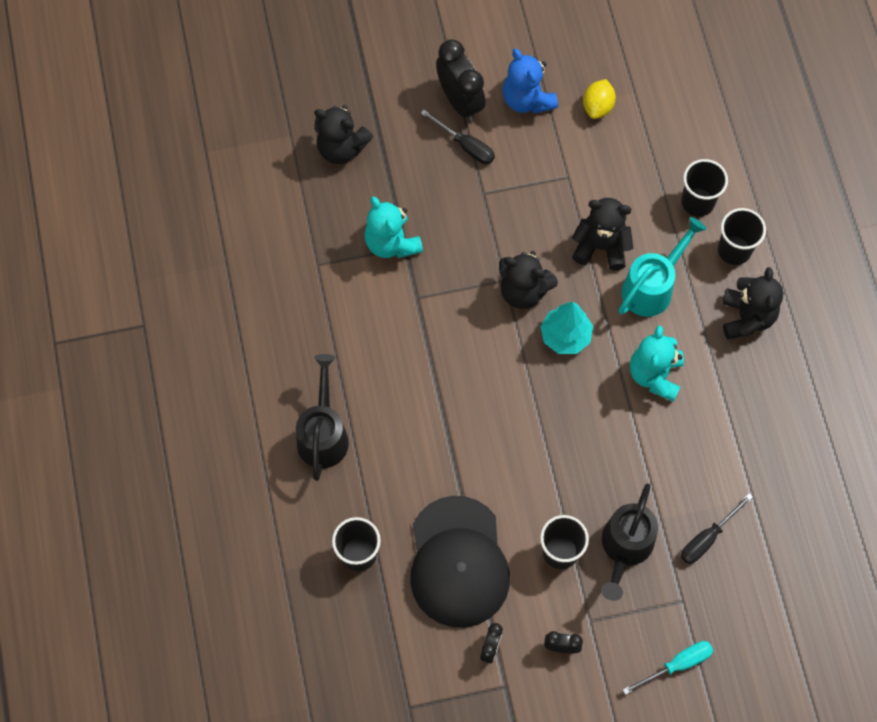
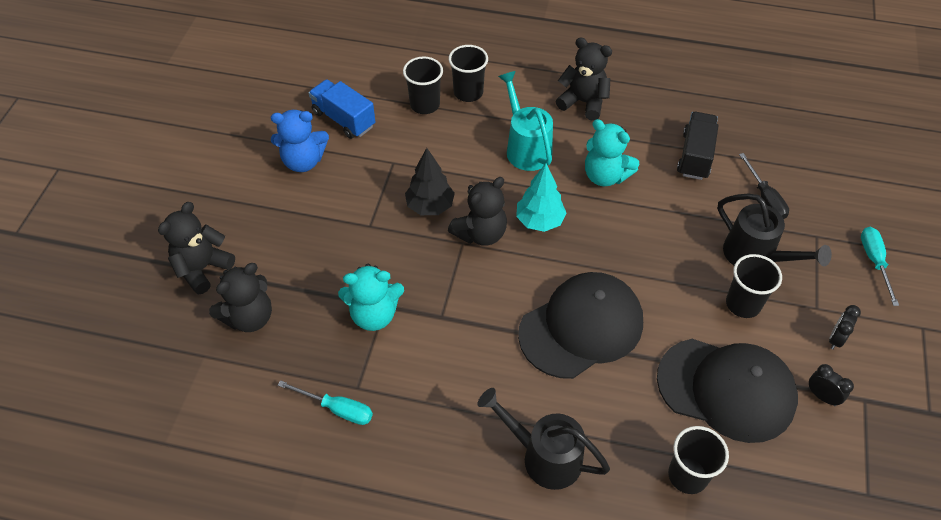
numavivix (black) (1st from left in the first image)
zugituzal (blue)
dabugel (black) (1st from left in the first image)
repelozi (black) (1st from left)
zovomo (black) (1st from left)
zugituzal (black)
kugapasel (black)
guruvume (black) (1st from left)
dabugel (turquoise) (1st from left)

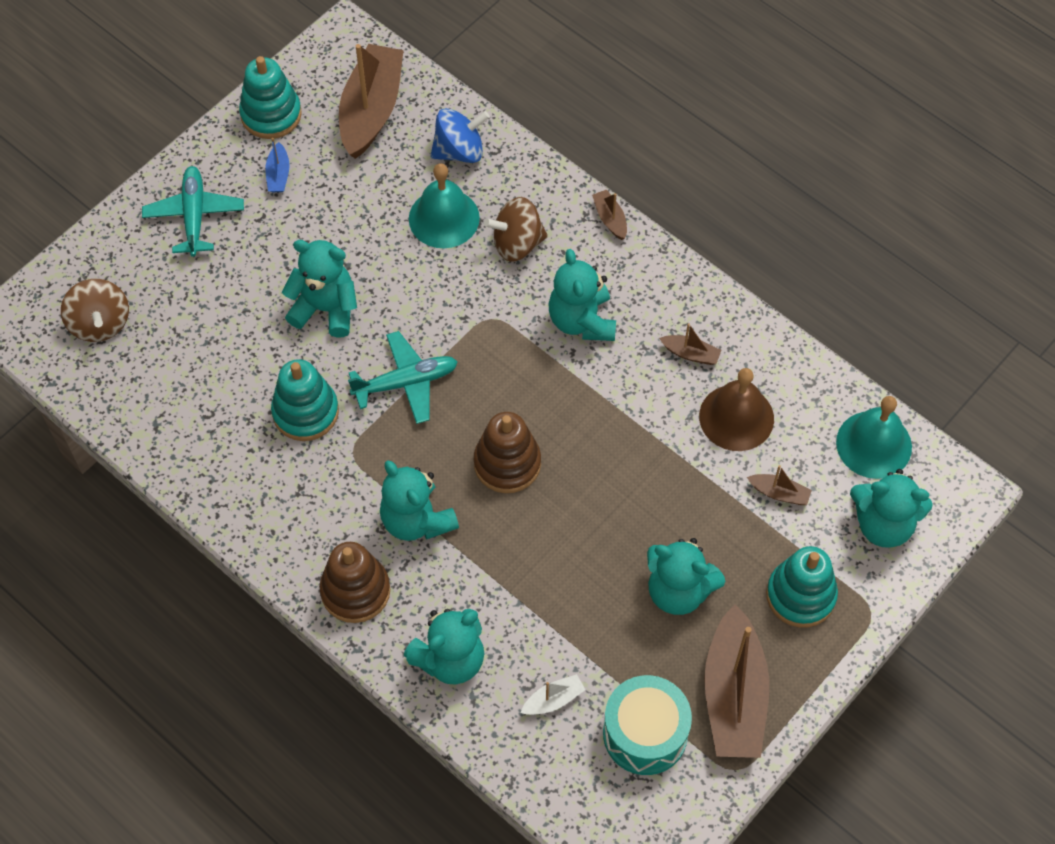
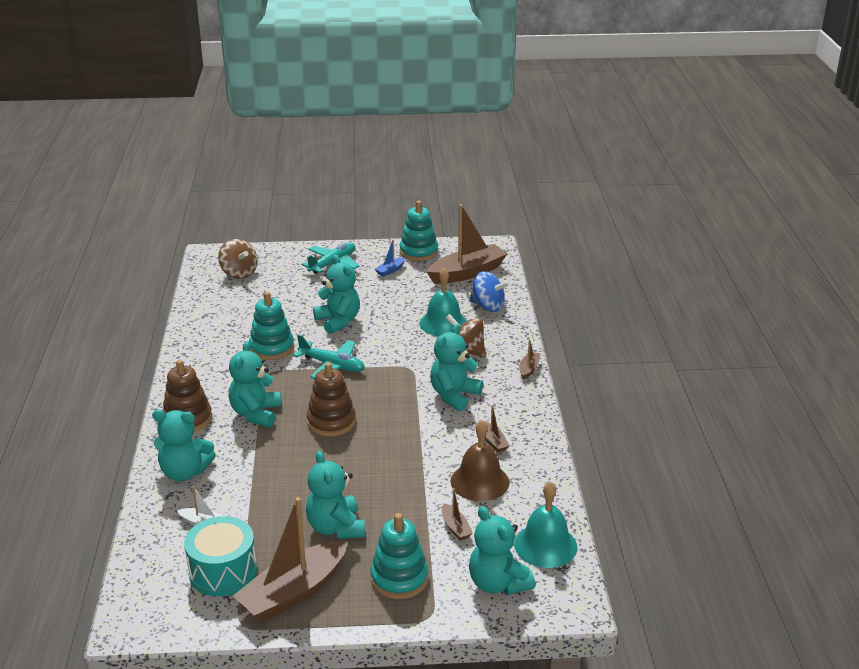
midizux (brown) (1st from left)

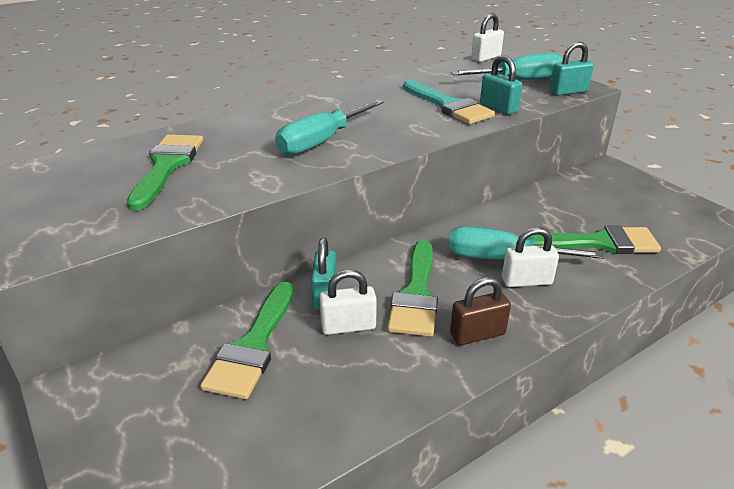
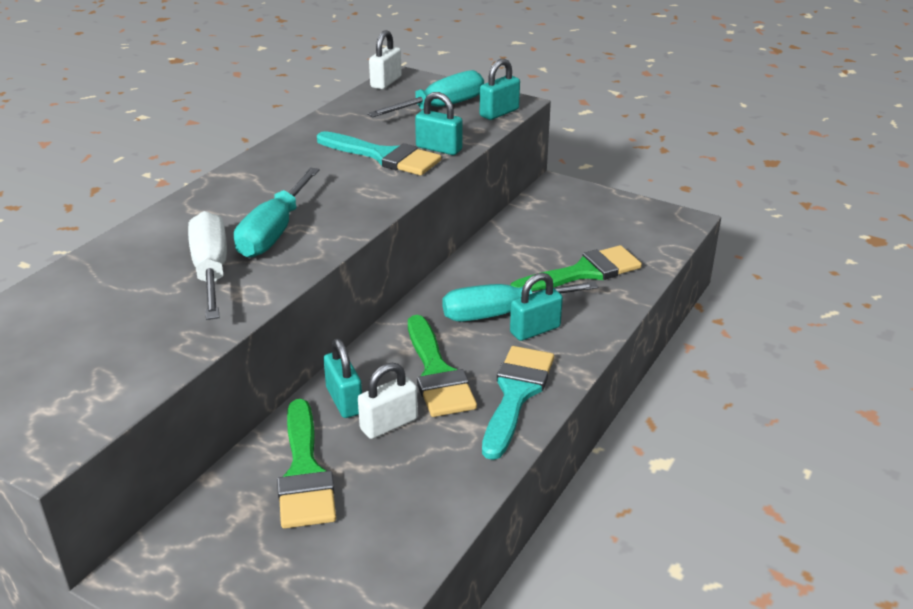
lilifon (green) (1st from left in the first image)
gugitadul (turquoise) (4th from left)
lilifon (turquoise) (2nd from left)
dabugel (white)

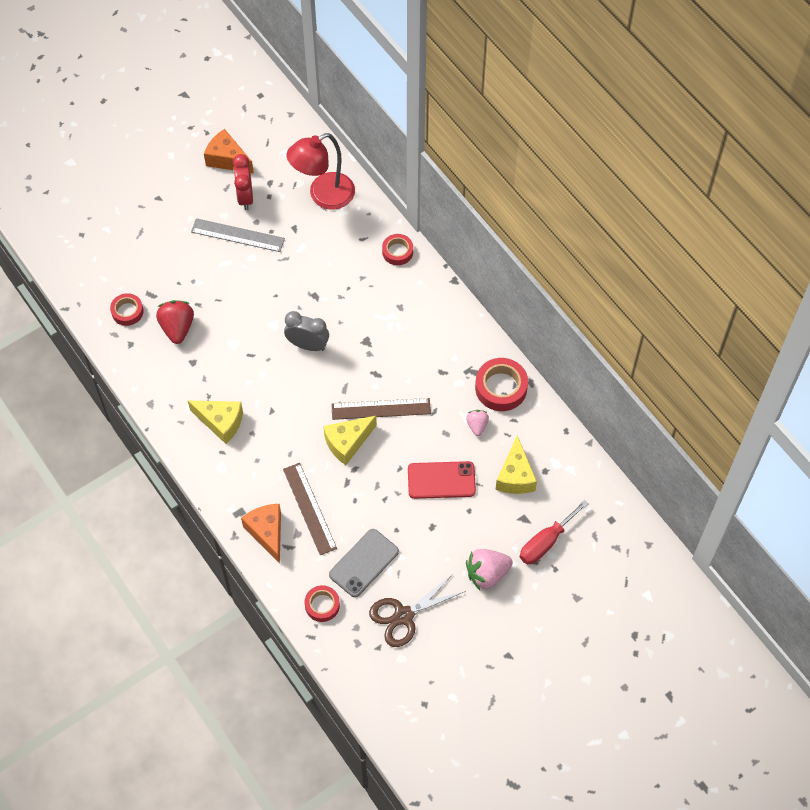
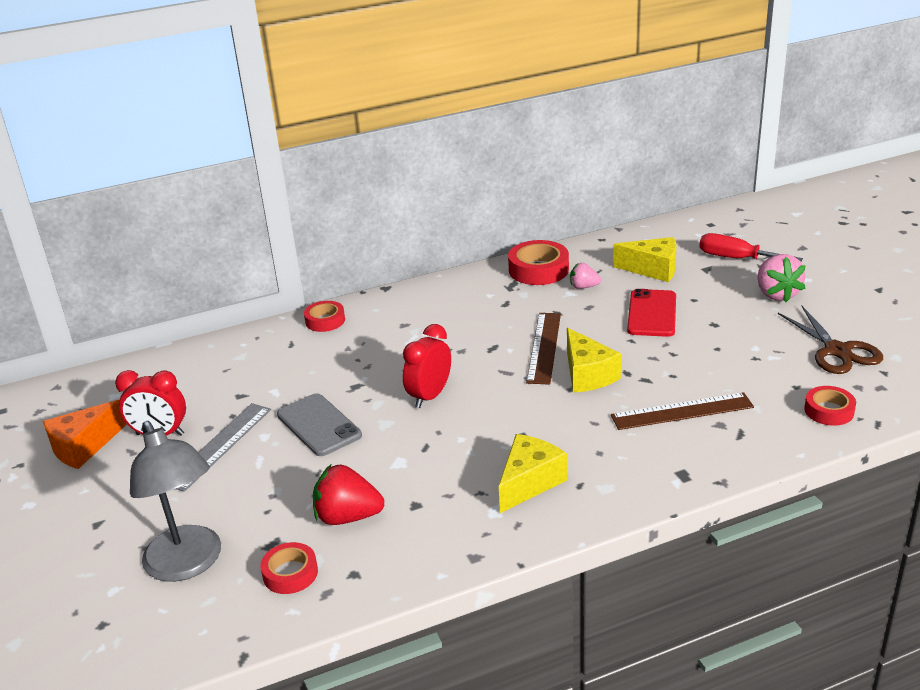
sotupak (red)
numavivix (red) (2nd from left)
dabugel (red)
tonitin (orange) (2nd from left in the first image)
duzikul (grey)
sotupak (grey)

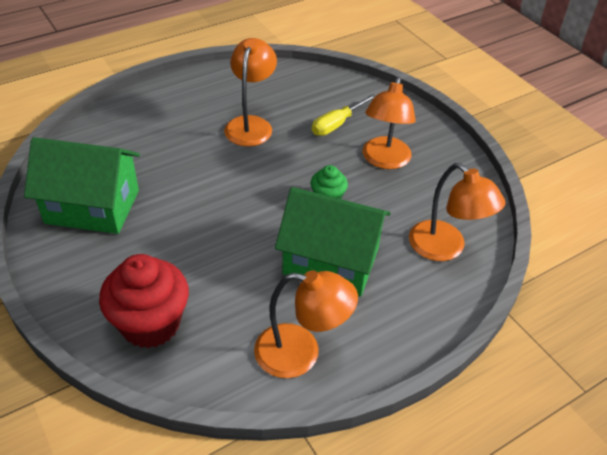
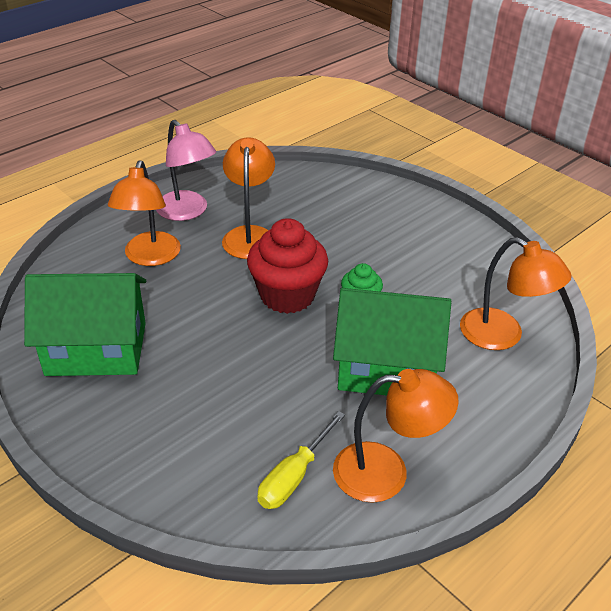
sotupak (orange) (1st from left)
dabugel (yellow)
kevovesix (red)
sotupak (pink)

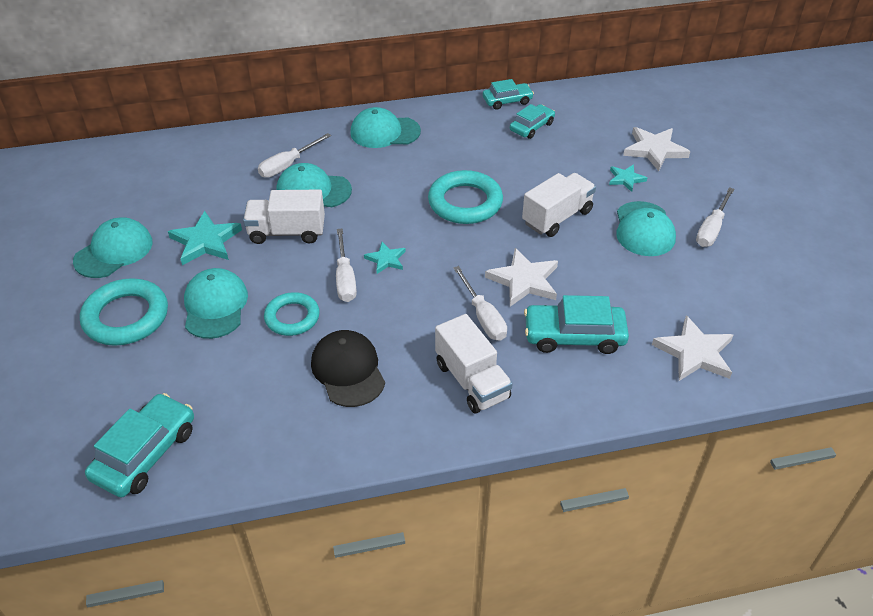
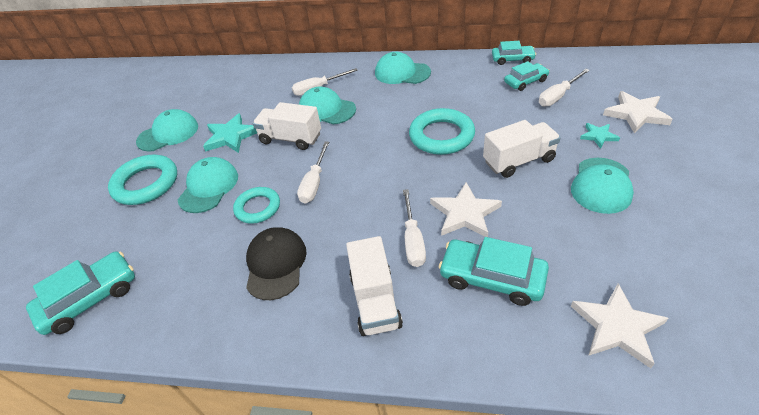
dabugel (white) (4th from left)
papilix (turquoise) (2nd from left in the first image)

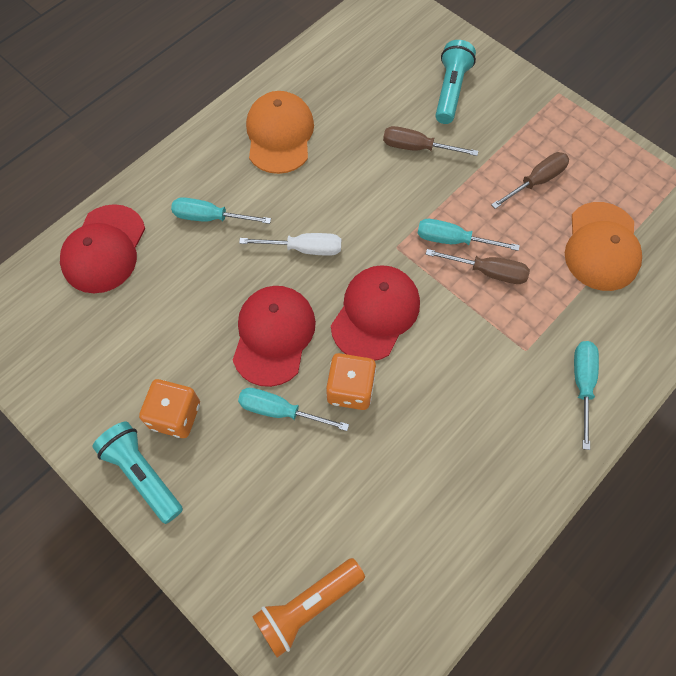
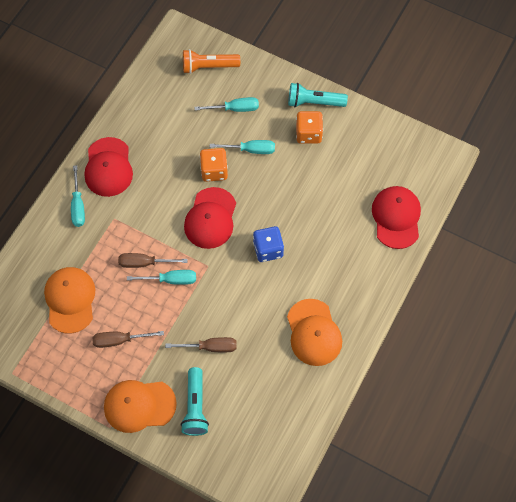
dabugel (brown) (1st from left)
dabugel (turquoise) (3rd from left)
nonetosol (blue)
guruvume (red) (1st from left)
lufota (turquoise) (2nd from left)
lufota (orange)
guruvume (orange) (2nd from left)

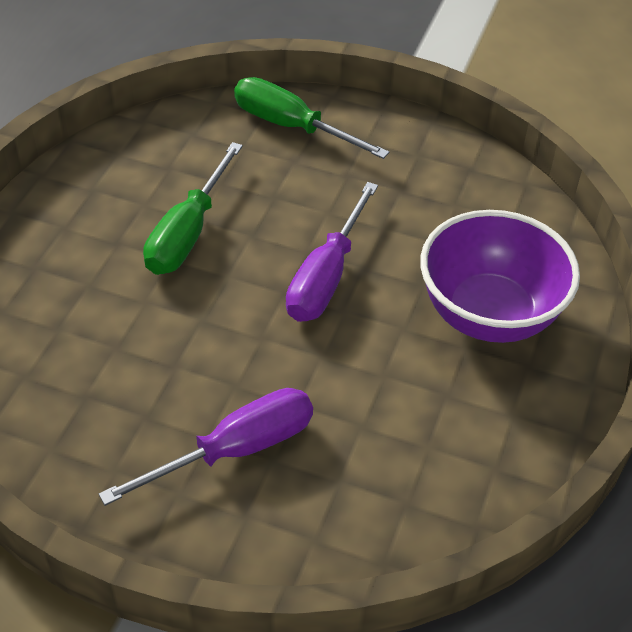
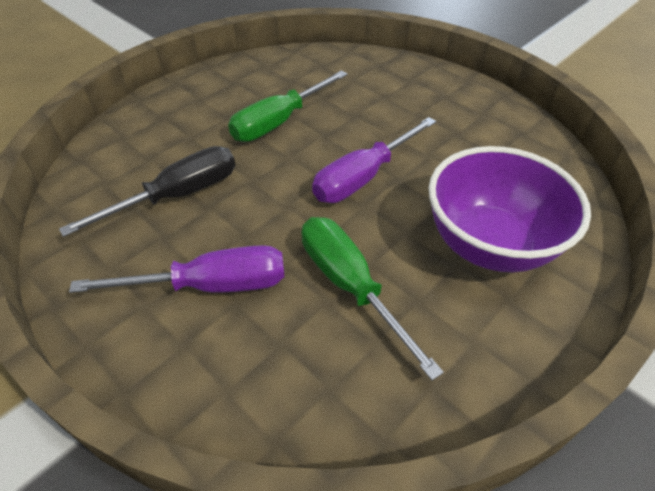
dabugel (green) (2nd from left)
dabugel (black)

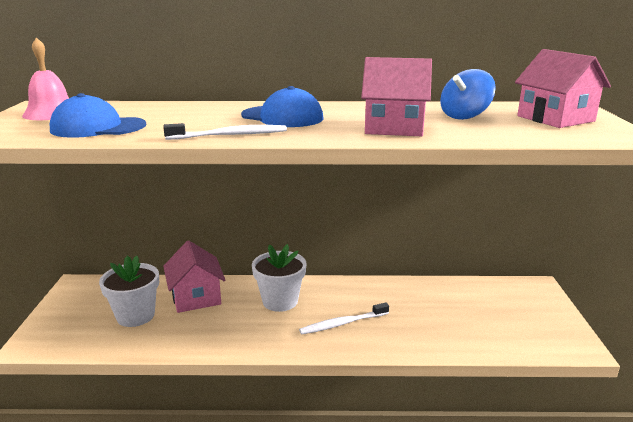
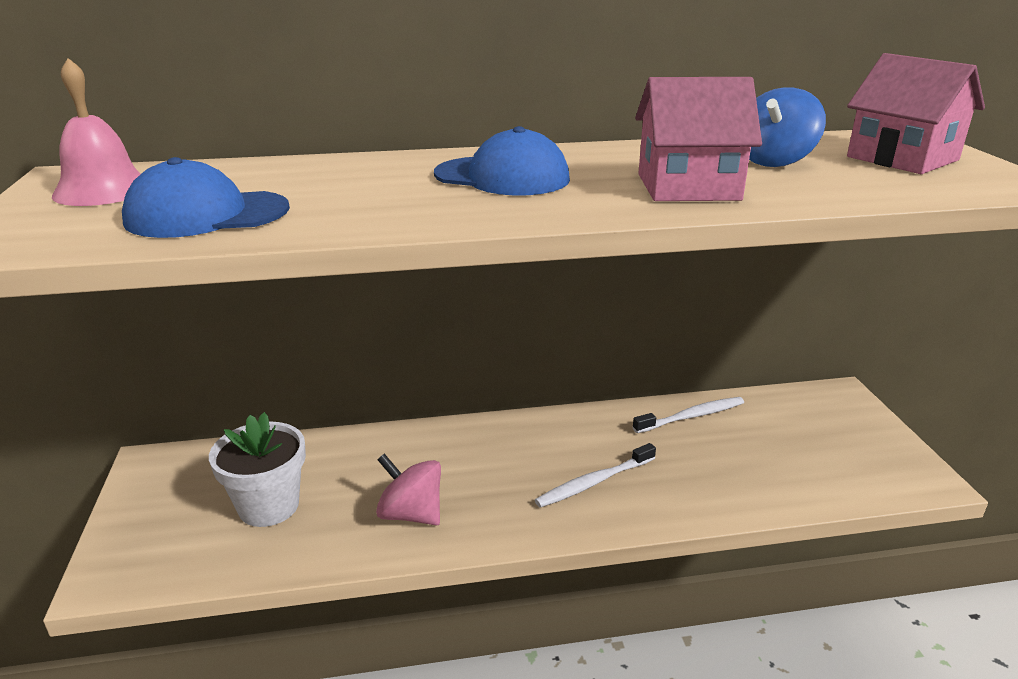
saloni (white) (2nd from left)
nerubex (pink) (1st from left in the first image)
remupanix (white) (2nd from left in the first image)
midizux (pink)

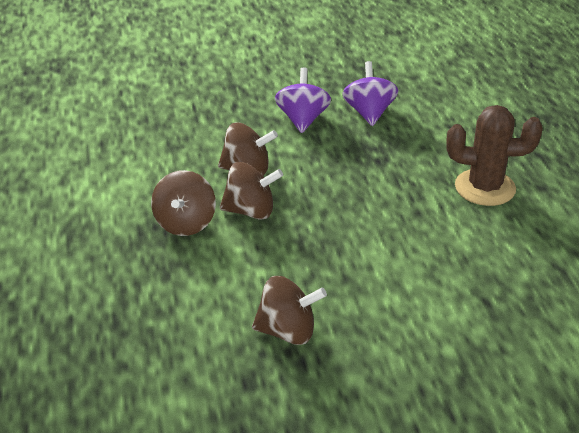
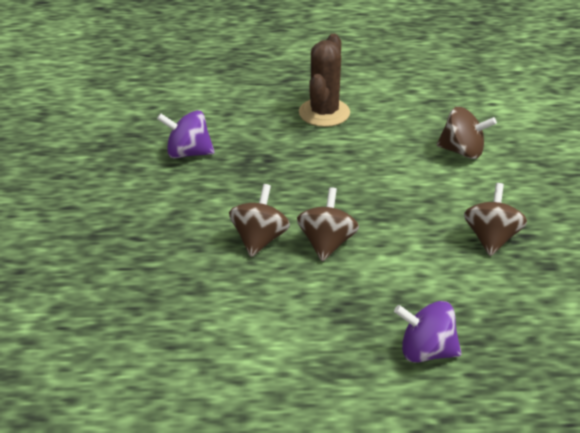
midizux (purple) (2nd from left)
midizux (brown) (3rd from left)

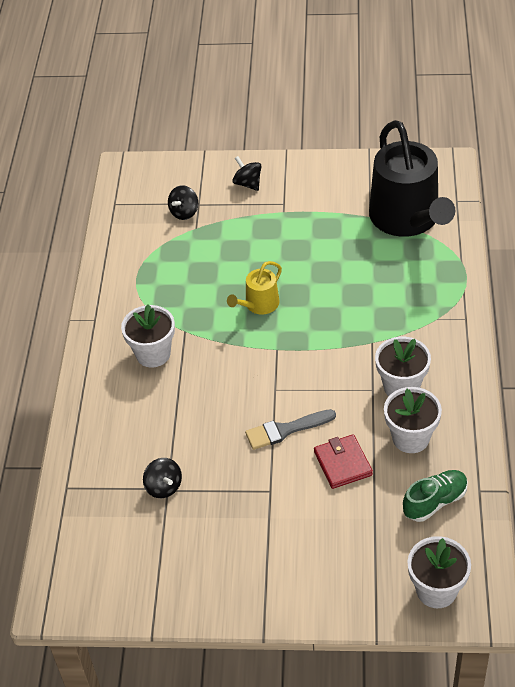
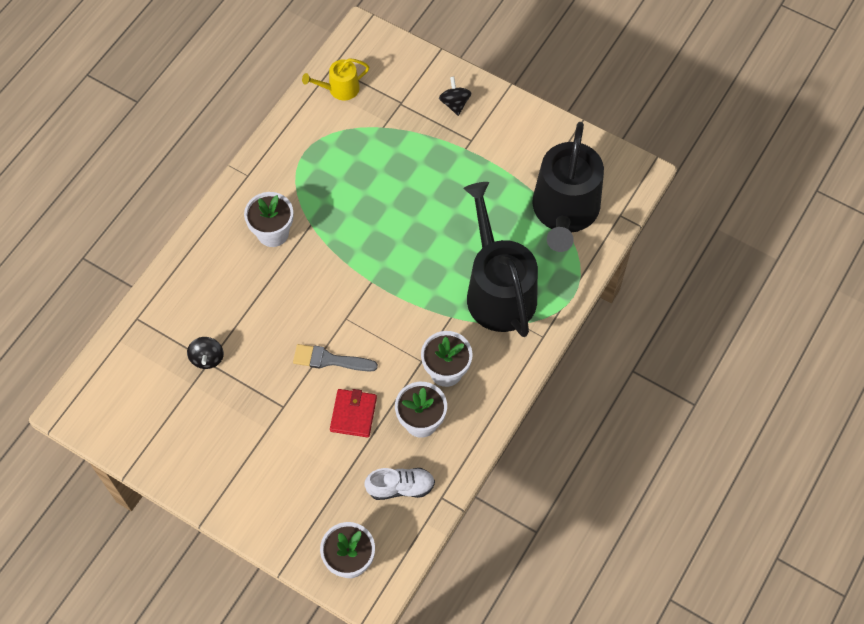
midizux (black) (2nd from left in the first image)
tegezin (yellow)
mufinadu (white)
tegezin (black) (1st from left)

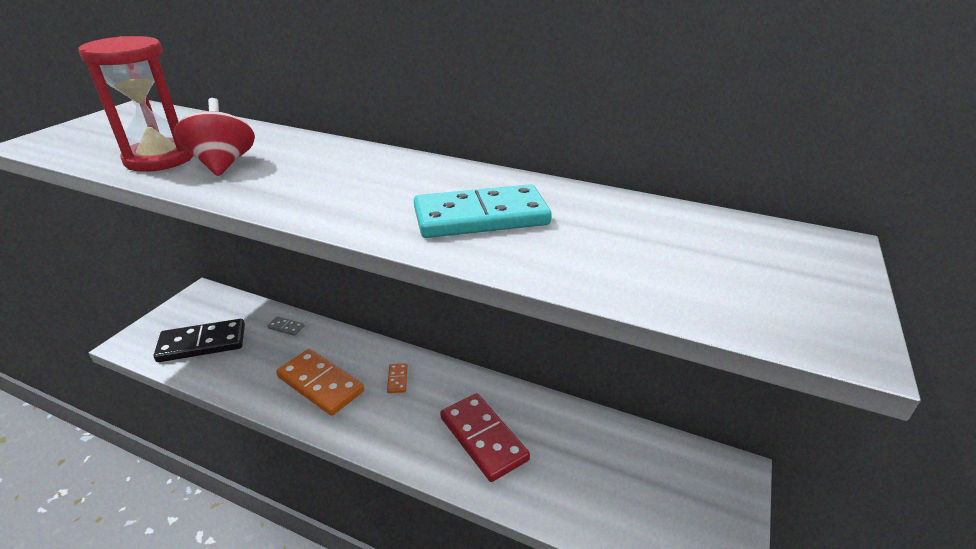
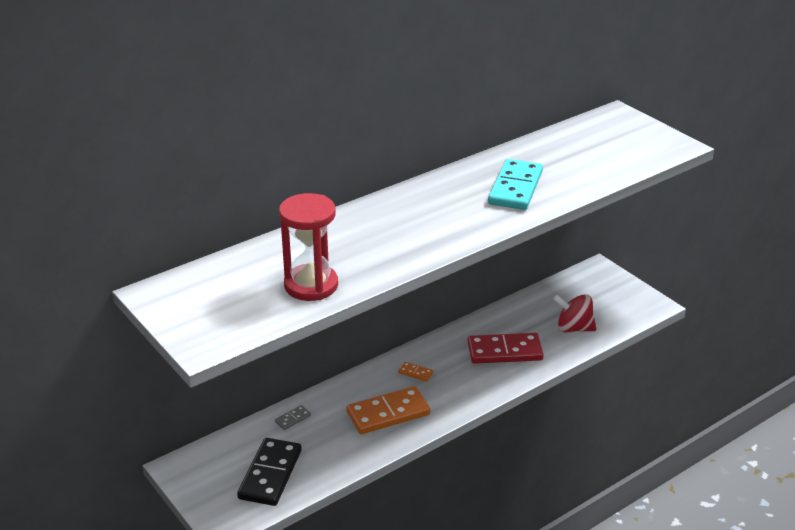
midizux (red)

